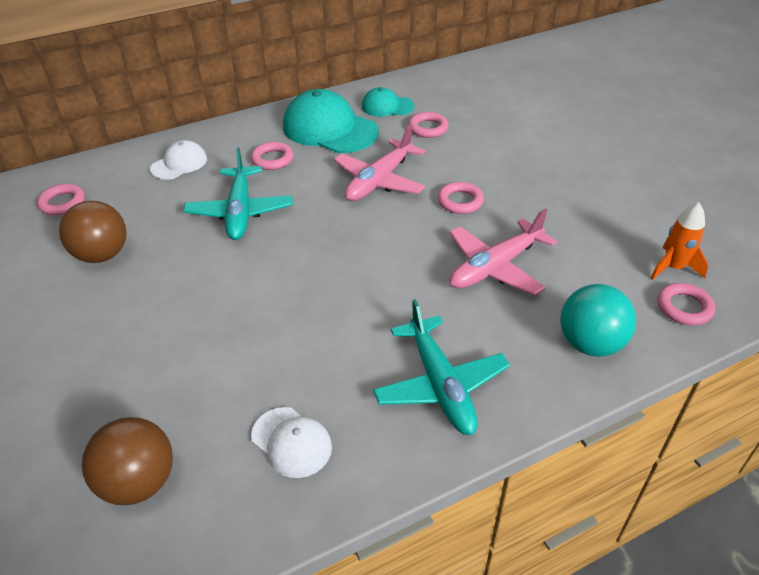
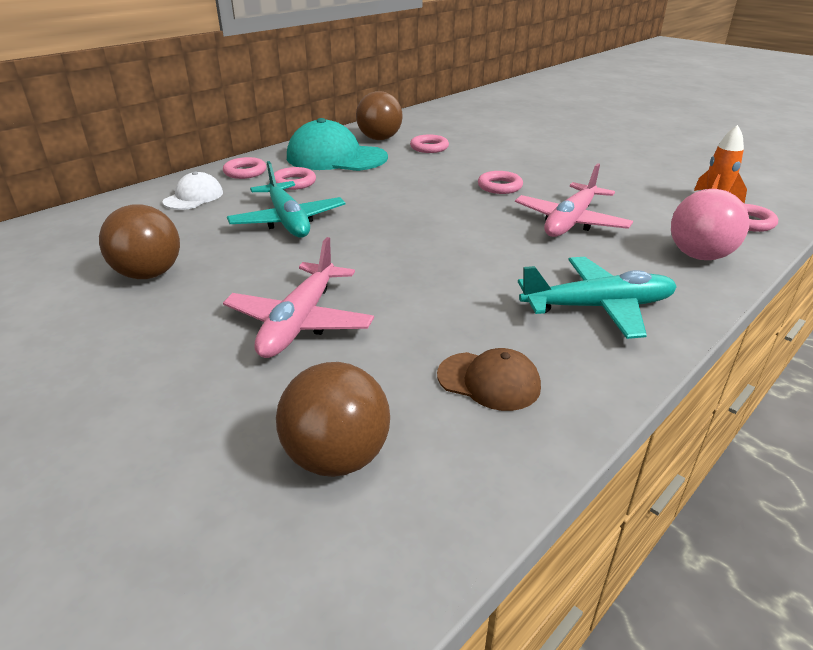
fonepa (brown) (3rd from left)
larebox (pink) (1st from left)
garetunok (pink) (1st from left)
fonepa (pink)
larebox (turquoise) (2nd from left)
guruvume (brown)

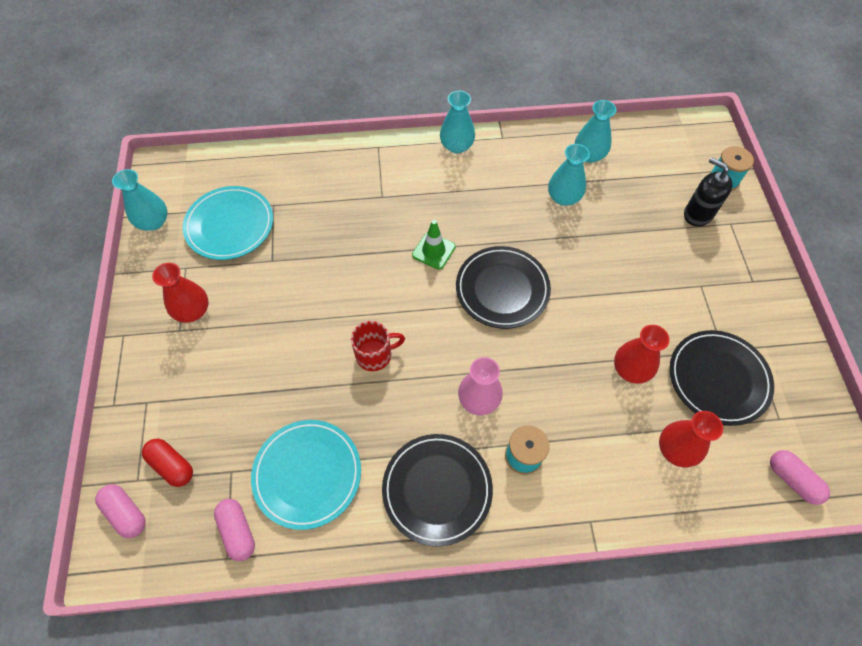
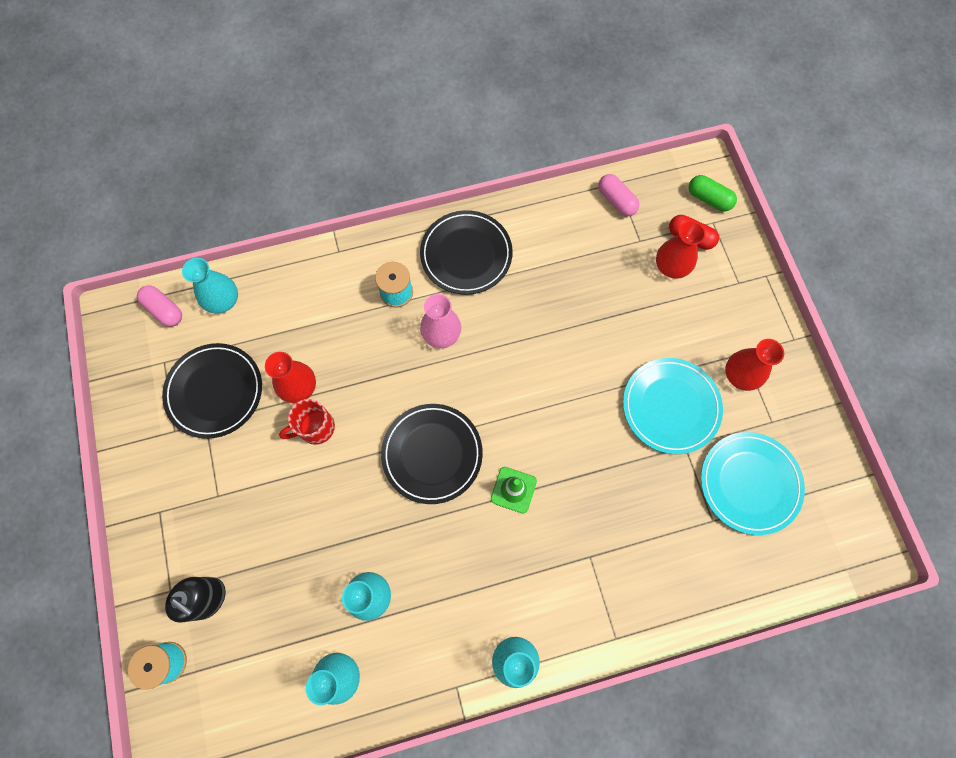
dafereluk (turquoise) (1st from left)
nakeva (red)
dafereluk (red) (2nd from left)
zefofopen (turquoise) (1st from left)
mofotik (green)

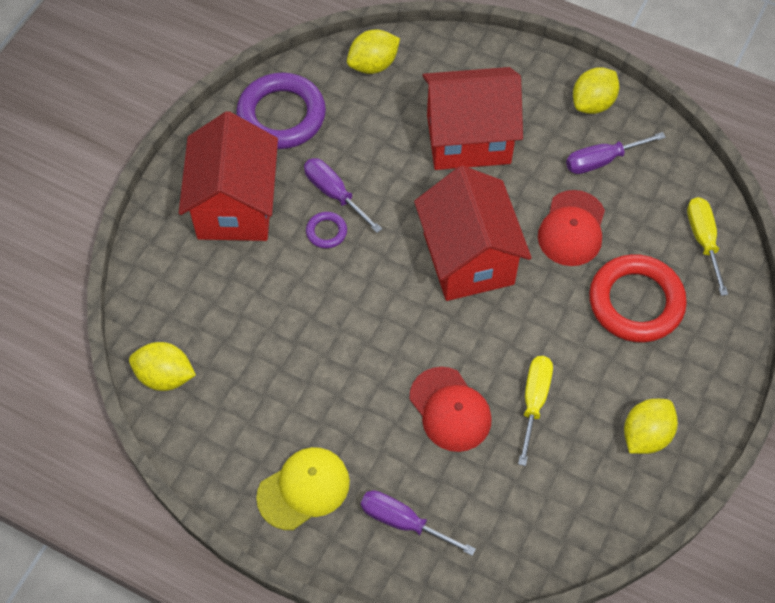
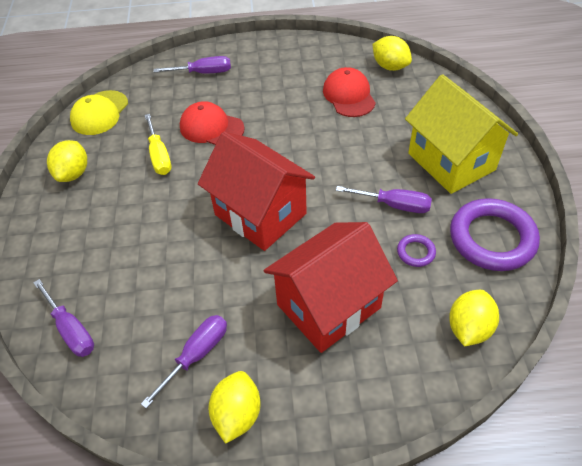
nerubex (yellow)
guruvume (red) (2nd from left)
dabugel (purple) (1st from left)
garetunok (purple) (1st from left)
garetunok (red)
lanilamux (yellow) (3rd from left)
guruvume (yellow)

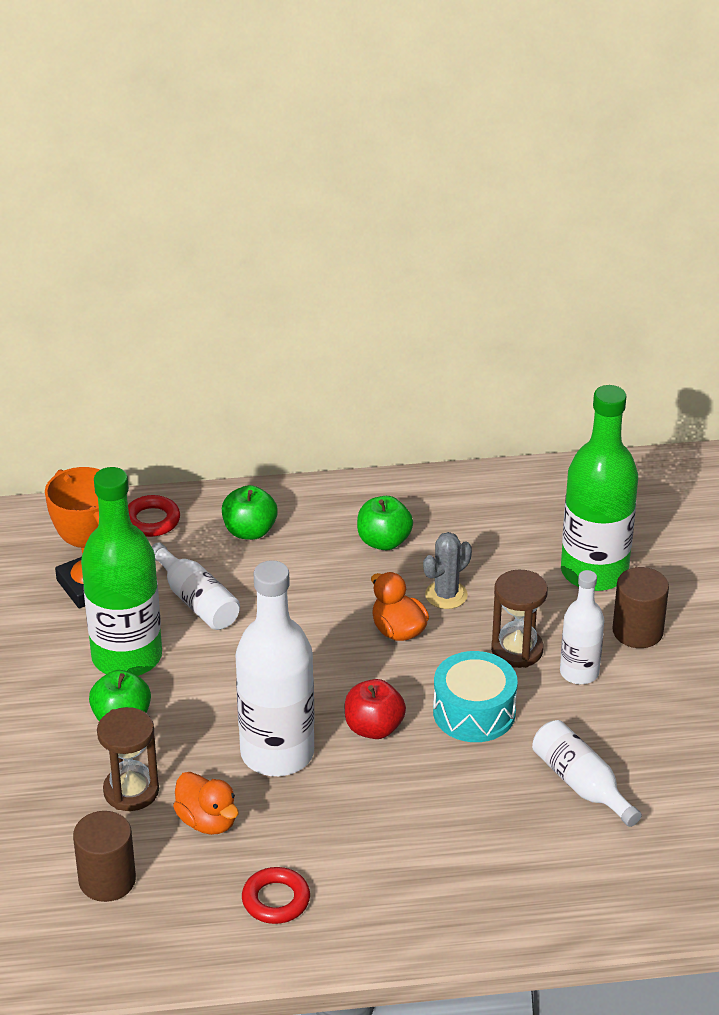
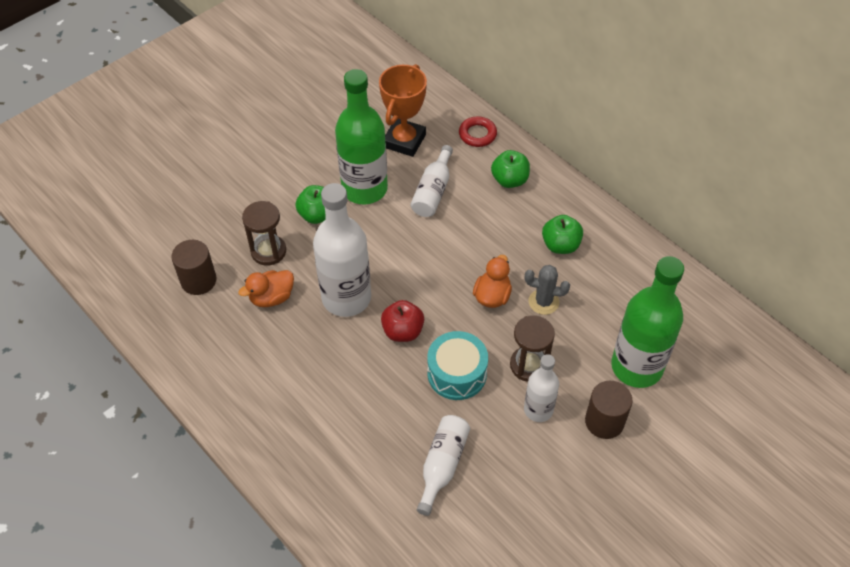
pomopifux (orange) (1st from left)
garetunok (red) (2nd from left in the first image)

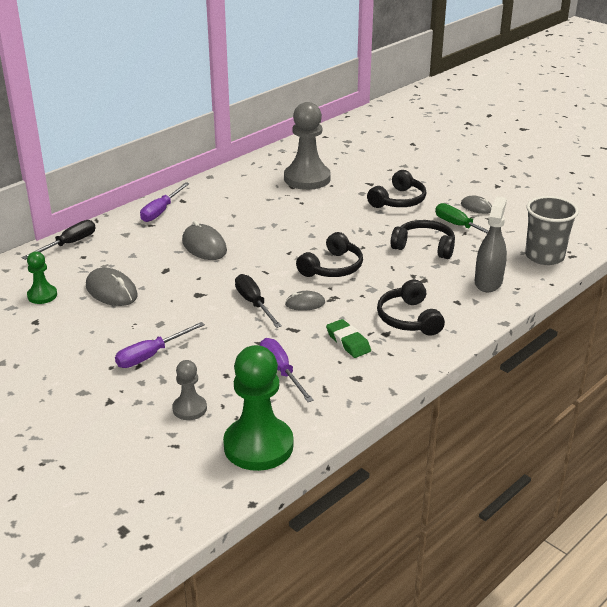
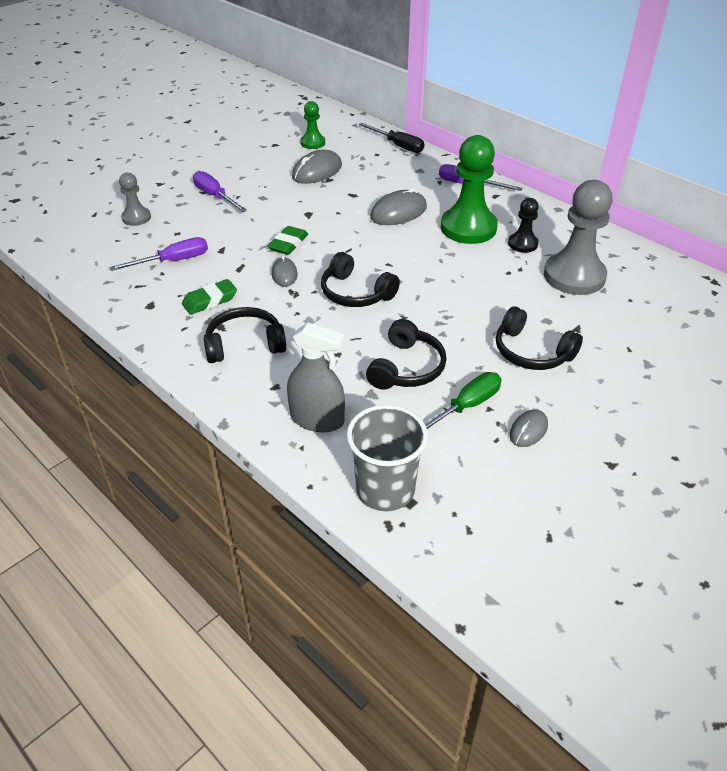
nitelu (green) (2nd from left)
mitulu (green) (2nd from left)
mitulu (black)

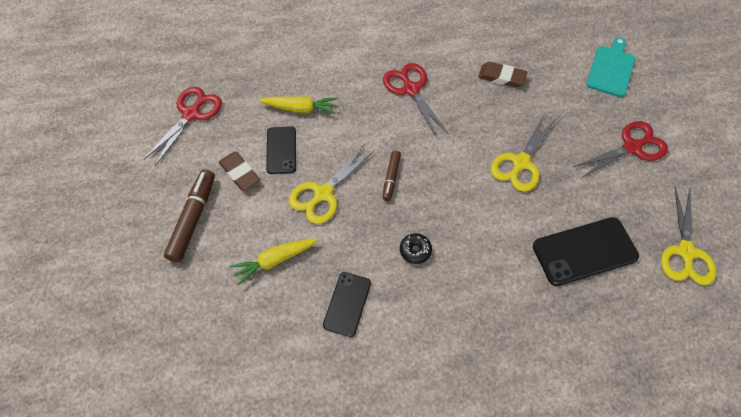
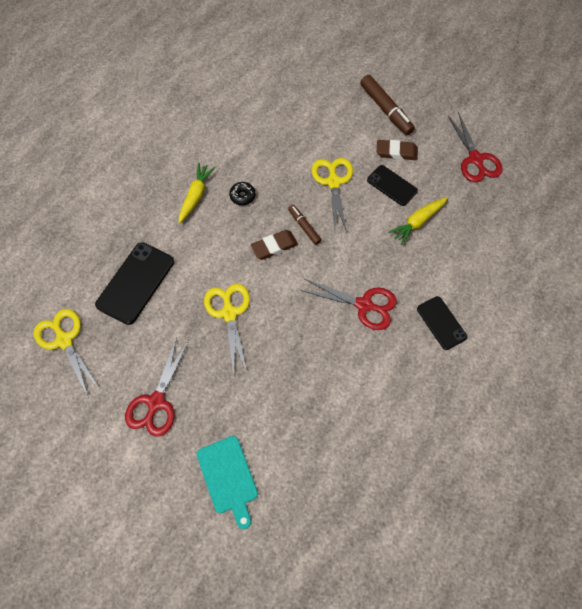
nitelu (brown) (1st from left)
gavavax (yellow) (1st from left)
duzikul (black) (3rd from left)

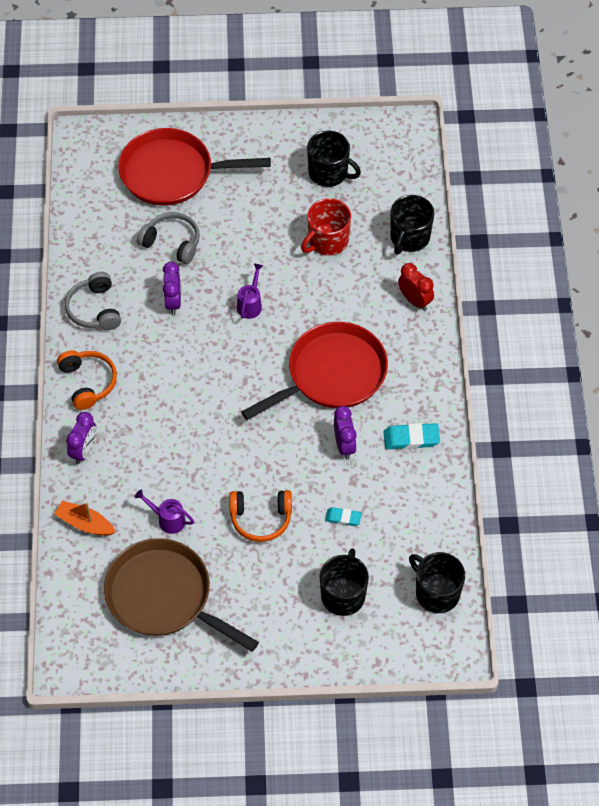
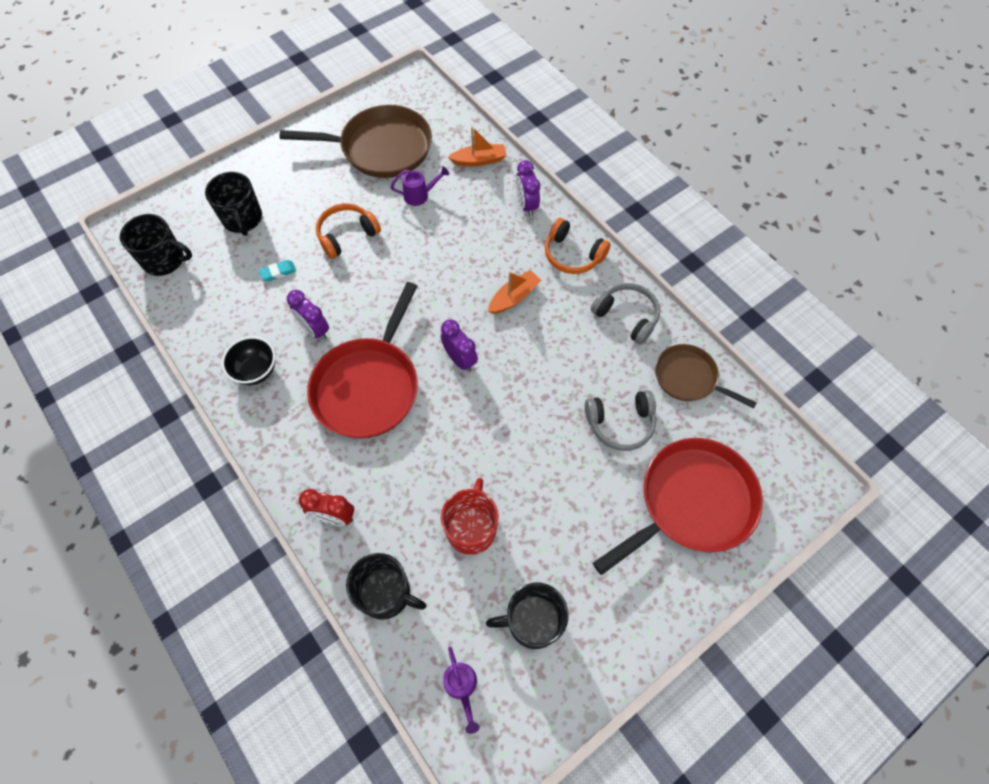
nakeva (black) (3rd from left)
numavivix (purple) (2nd from left)
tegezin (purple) (2nd from left)
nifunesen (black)
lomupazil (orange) (2nd from left)
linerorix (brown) (2nd from left)

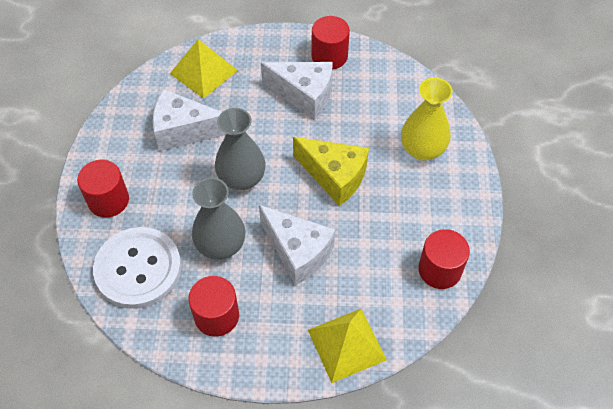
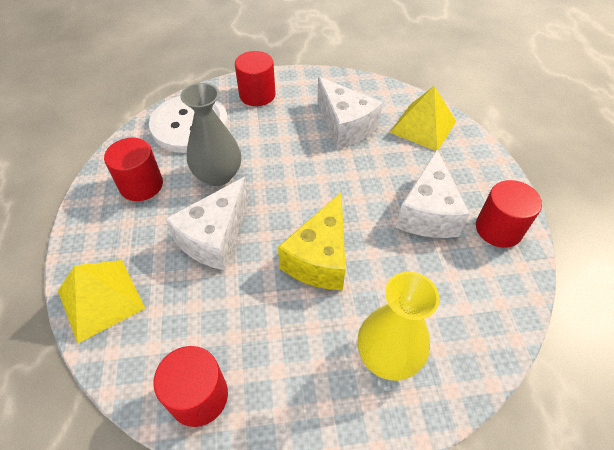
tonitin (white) (2nd from left)
dafereluk (grey) (2nd from left in the first image)

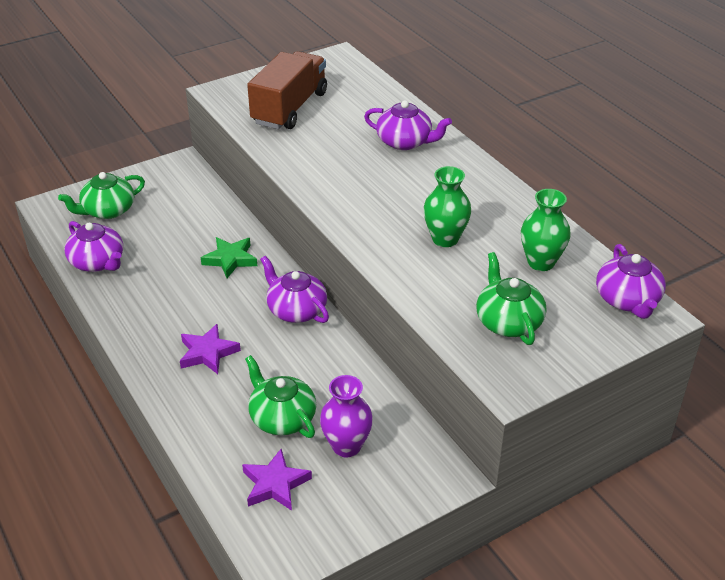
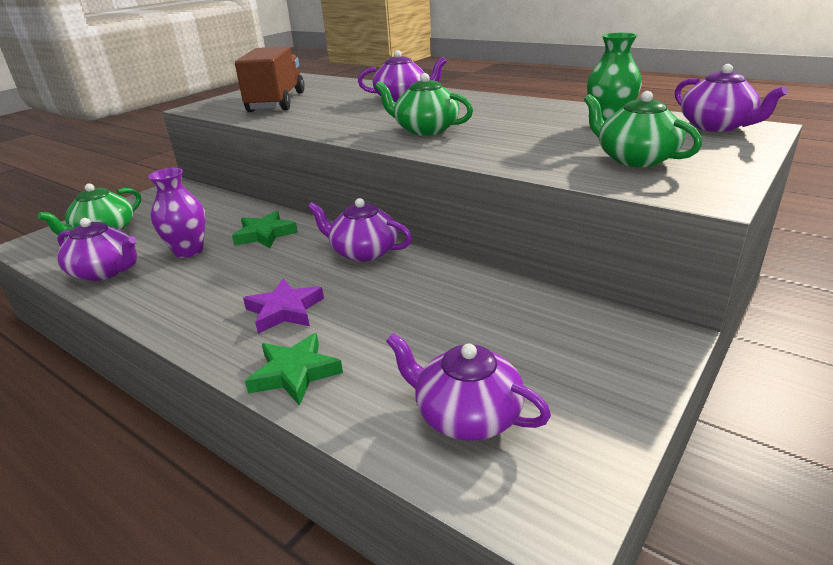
dafereluk (green) (1st from left in the first image)
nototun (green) (2nd from left)
dafereluk (purple)
nototun (purple) (4th from left)
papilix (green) (2nd from left)

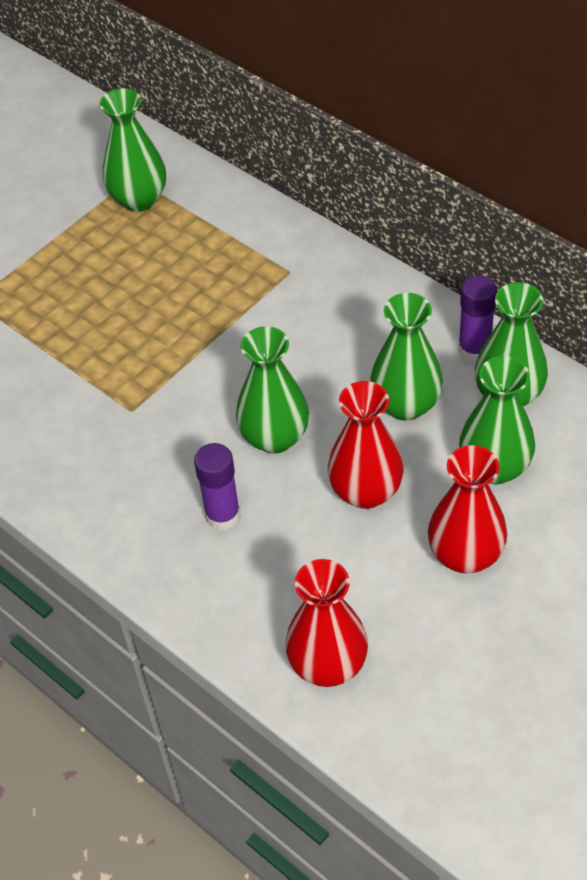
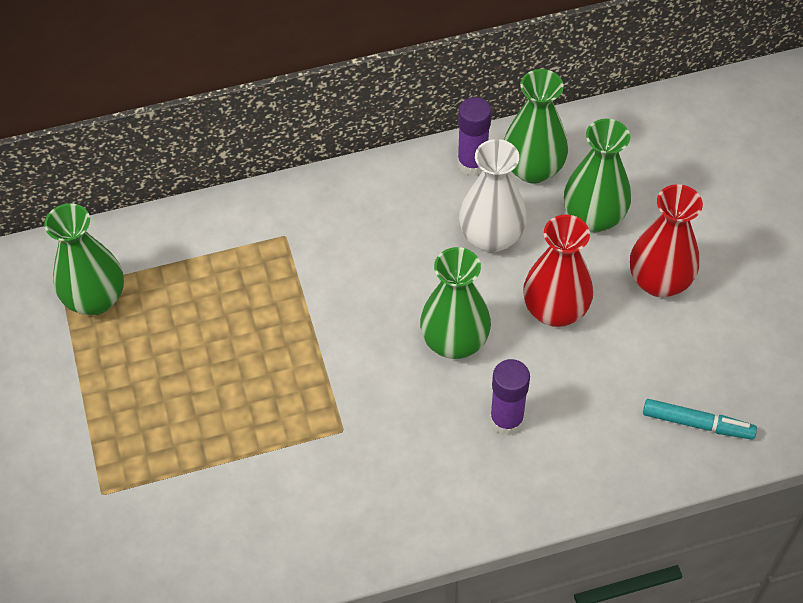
dafereluk (white)
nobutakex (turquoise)

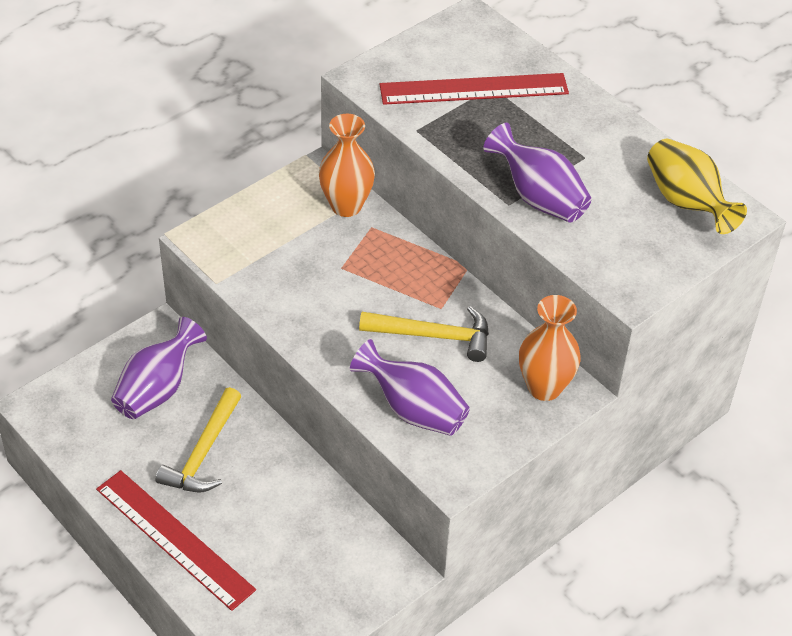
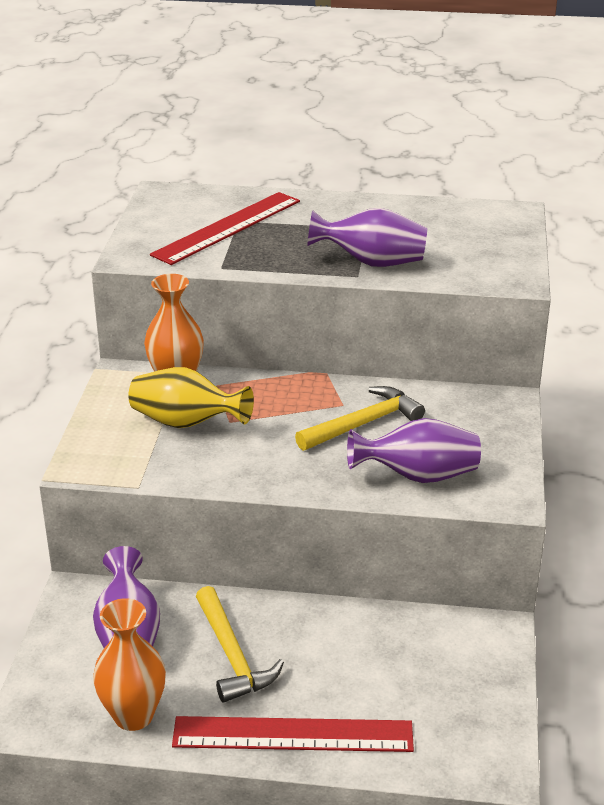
dafereluk (yellow)
dafereluk (orange) (1st from left)

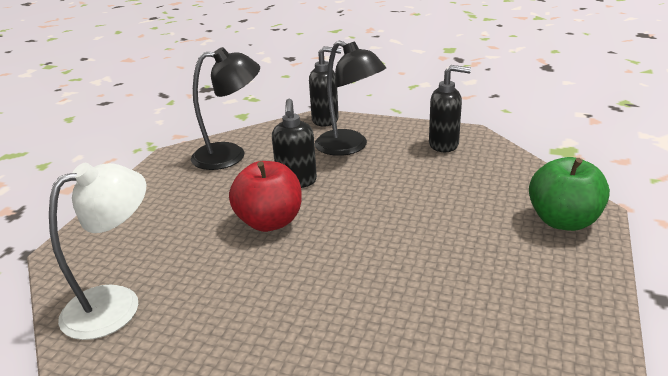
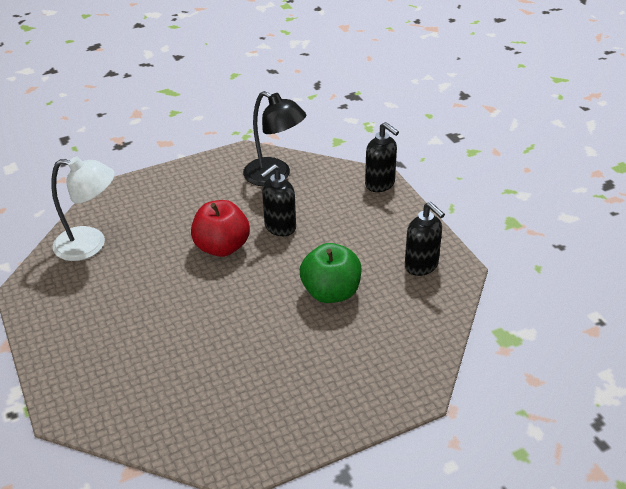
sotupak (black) (2nd from left in the first image)
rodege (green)

